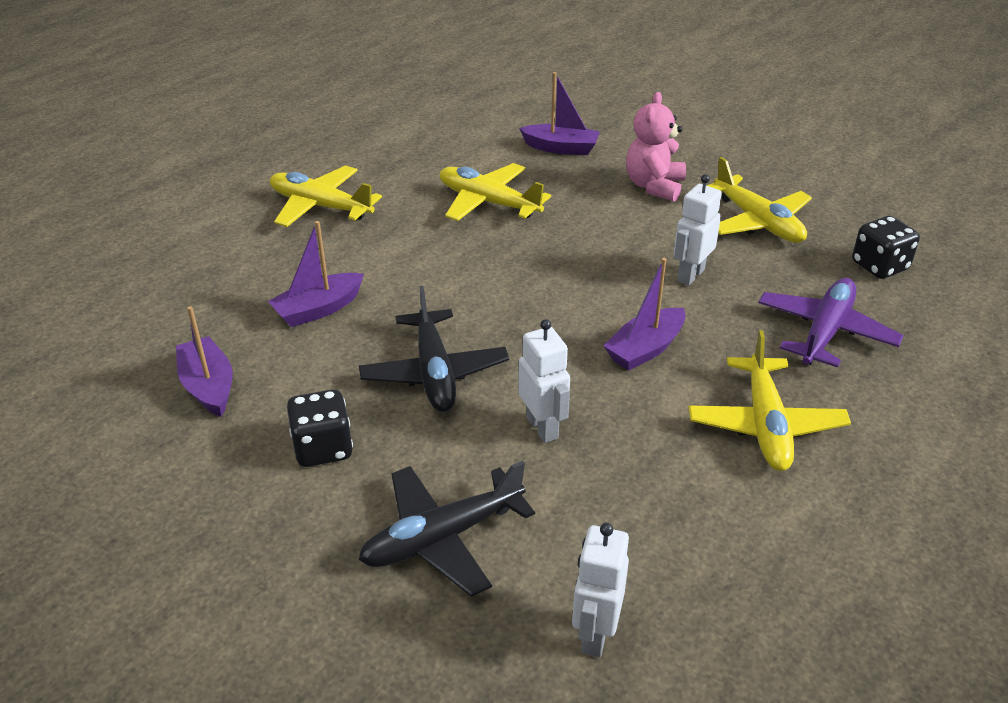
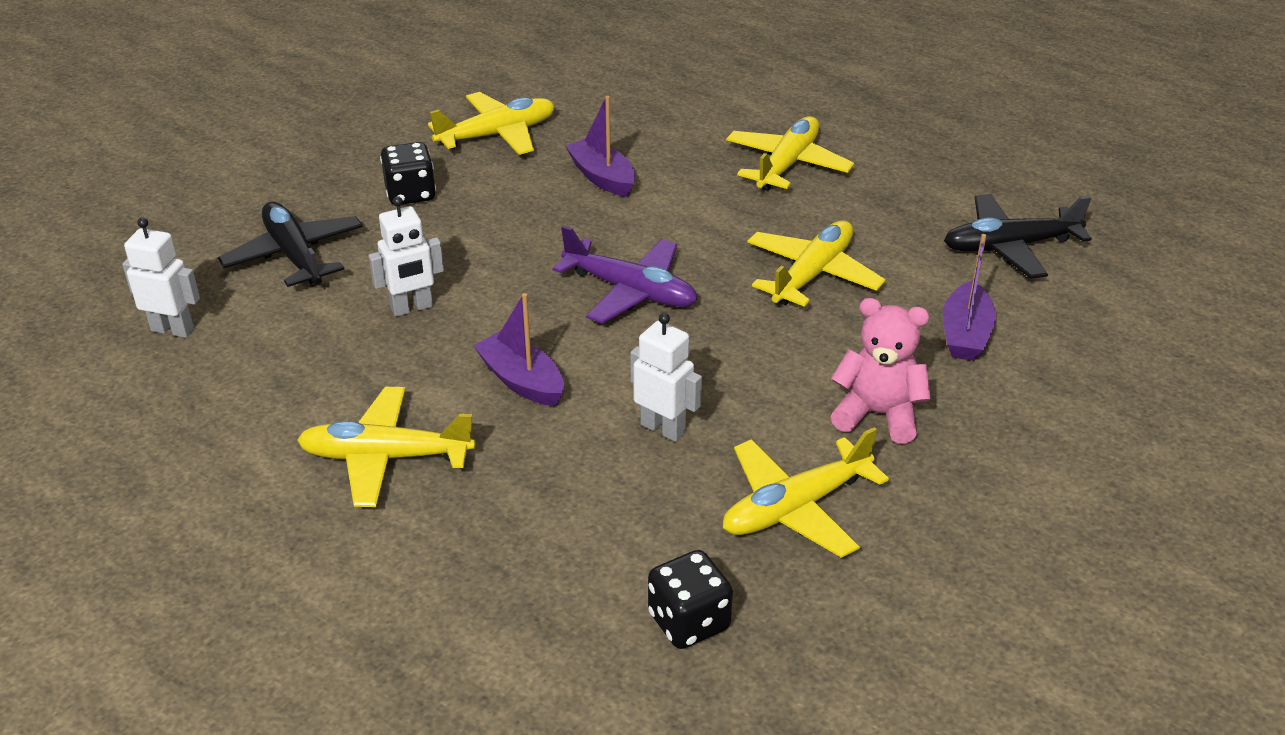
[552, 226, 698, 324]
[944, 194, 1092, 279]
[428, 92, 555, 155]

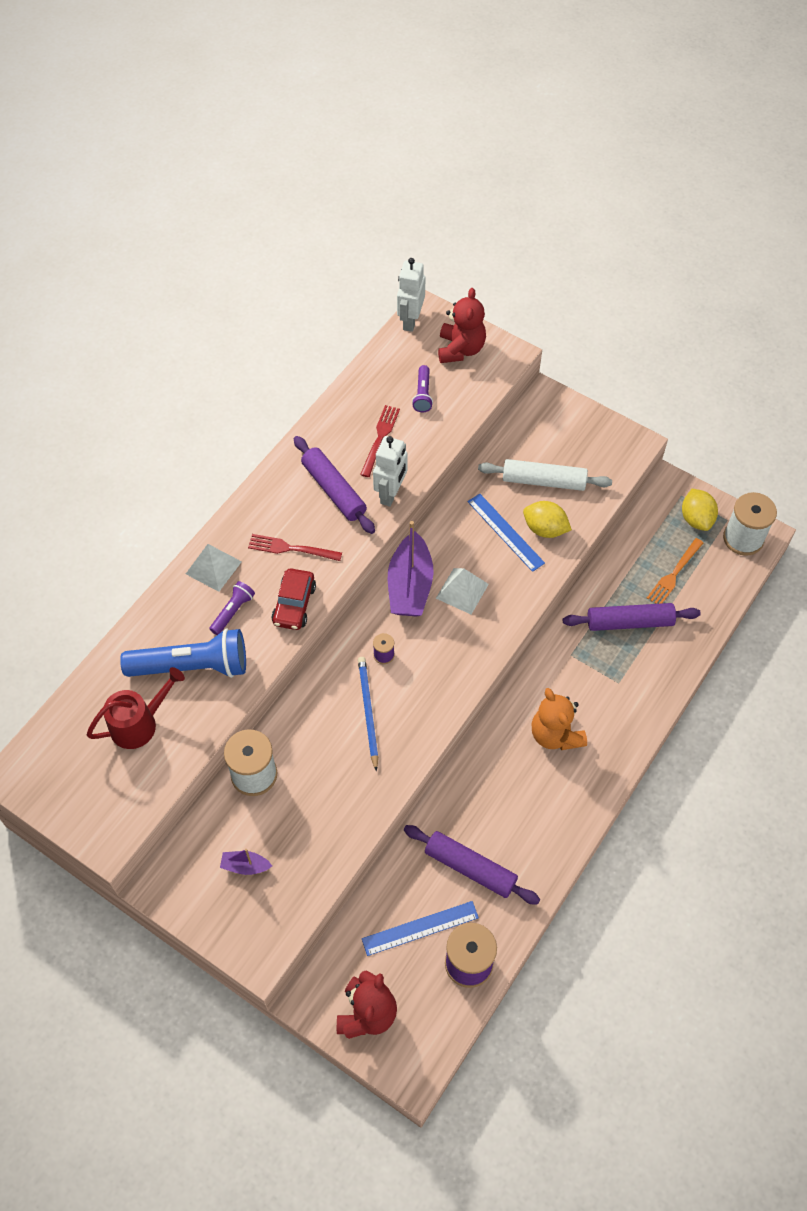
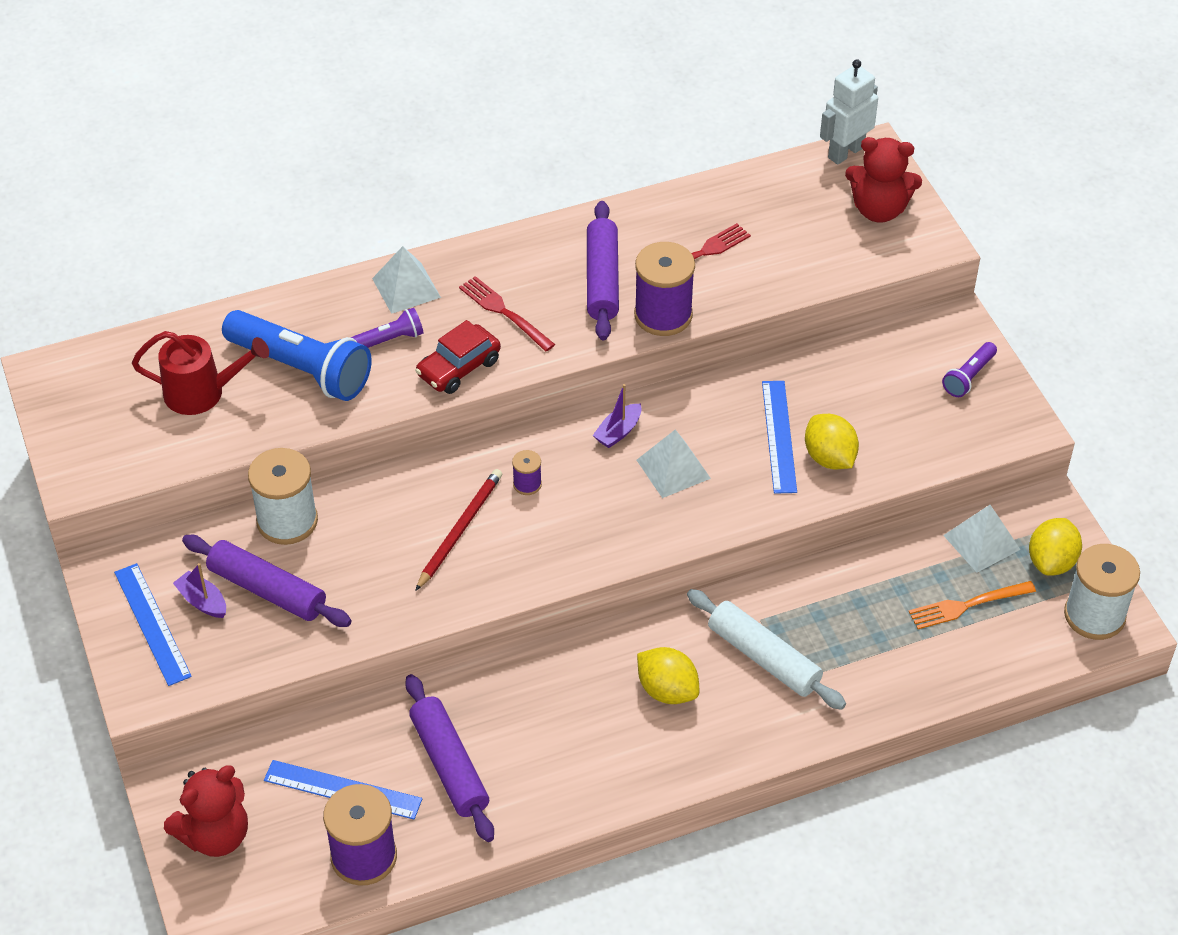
[845, 137, 922, 223]
[942, 342, 997, 397]
[634, 242, 695, 336]
[687, 589, 846, 710]
[593, 384, 642, 448]
[182, 535, 351, 627]
[415, 469, 502, 591]
[637, 647, 699, 704]
[943, 505, 1021, 573]
[114, 563, 192, 686]

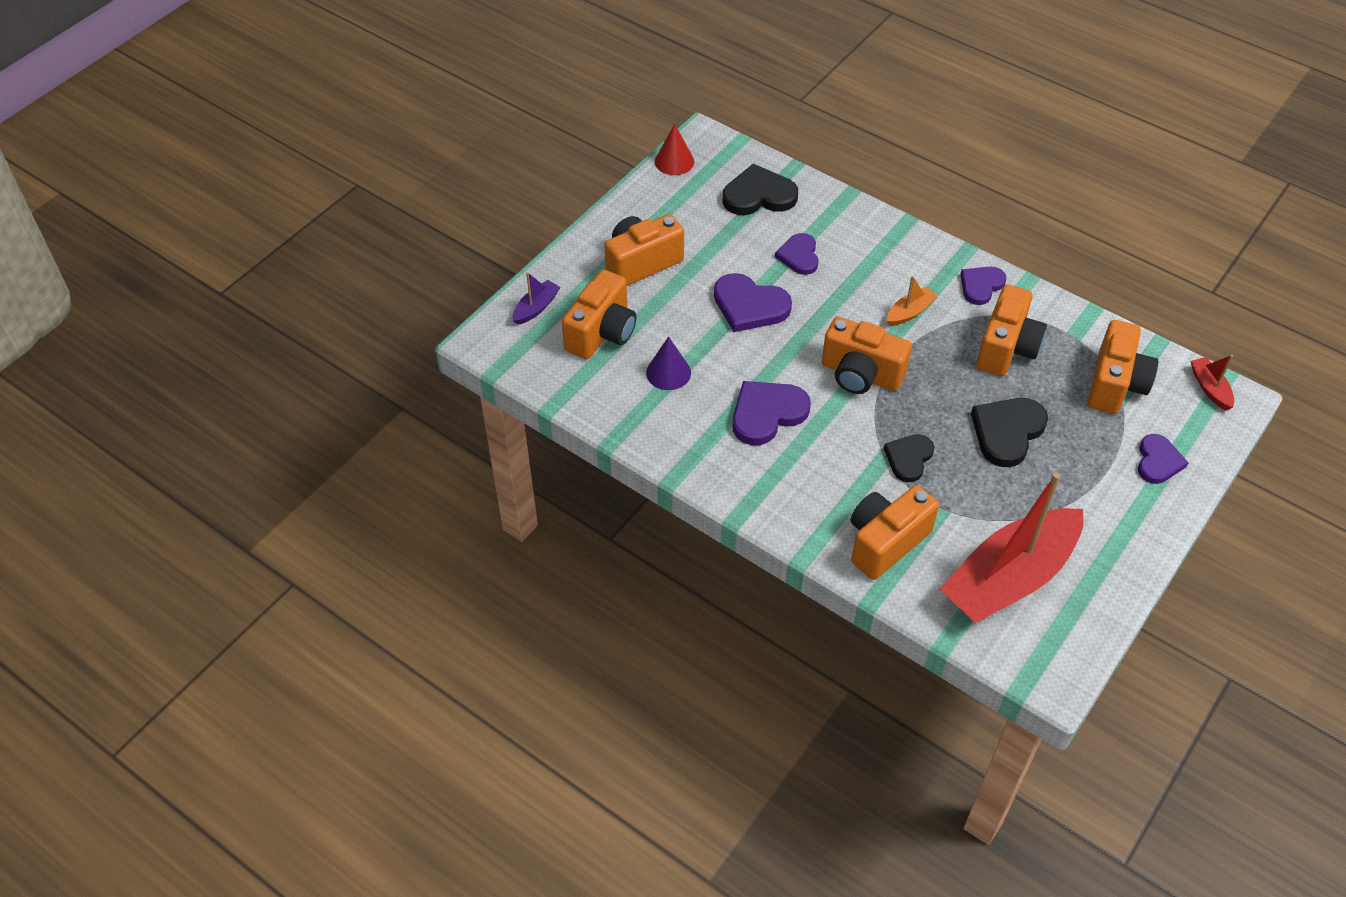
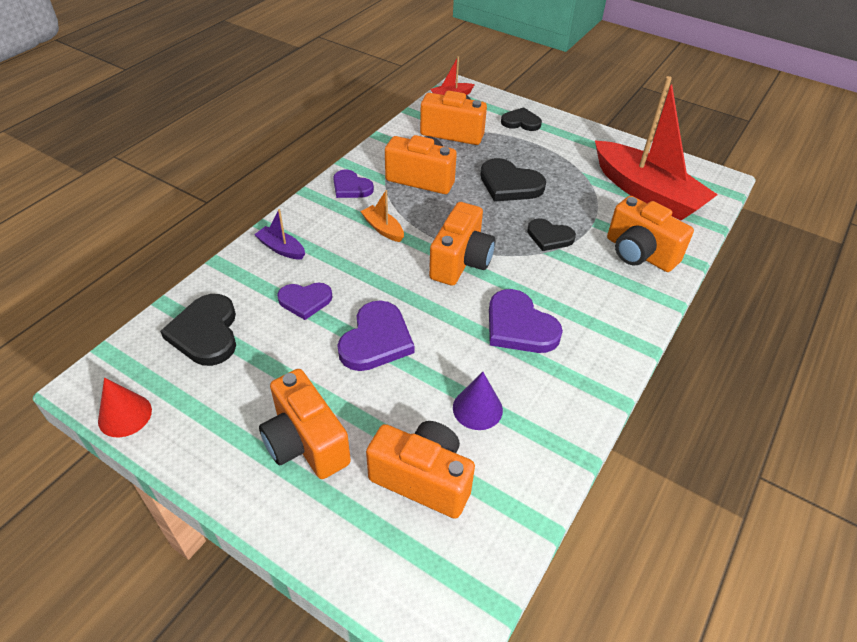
[254, 209, 305, 260]
[501, 107, 542, 131]

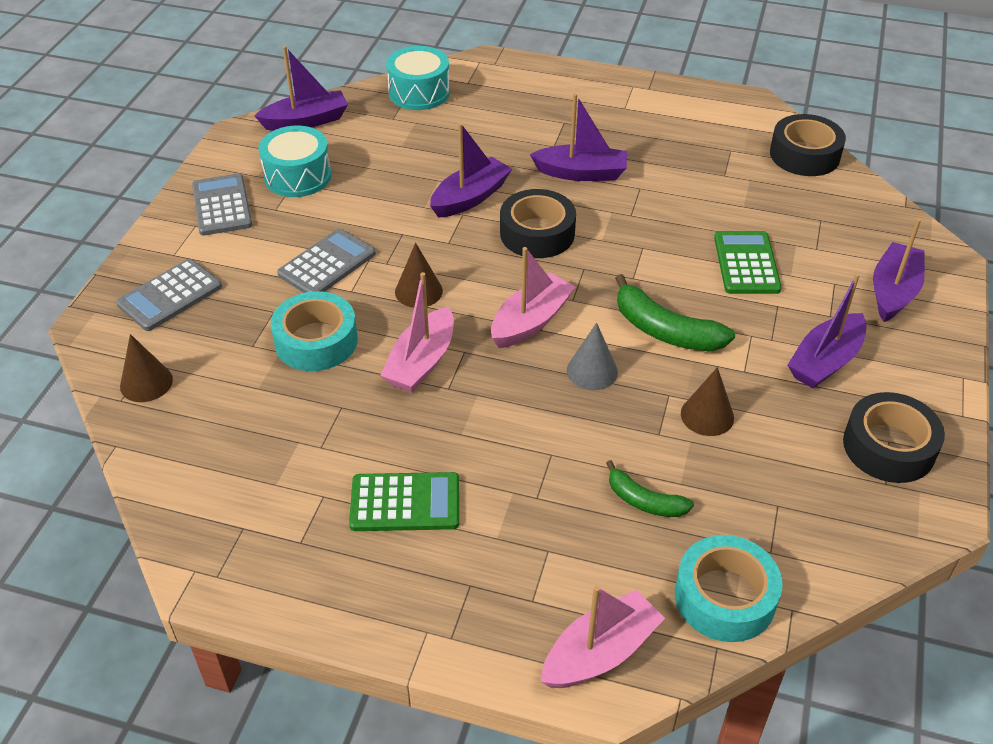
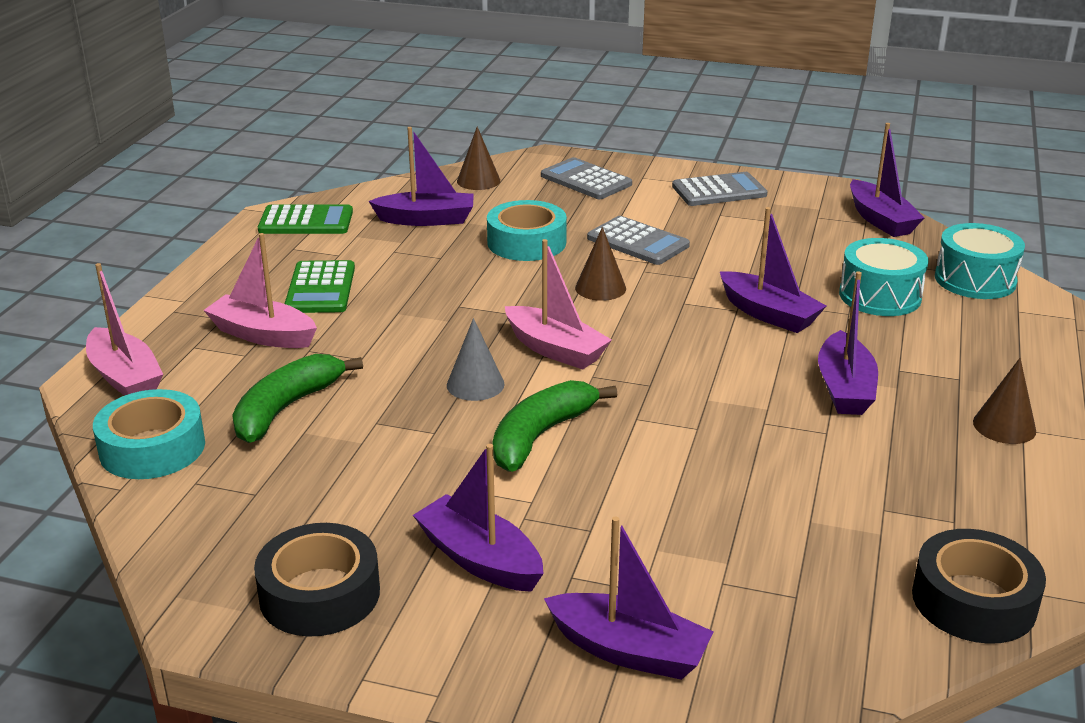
[839, 238, 929, 316]
[500, 189, 576, 258] (first image)
[258, 205, 353, 234]
[203, 233, 317, 348]
[973, 358, 1036, 444]
[232, 354, 363, 443]
[369, 127, 474, 226]

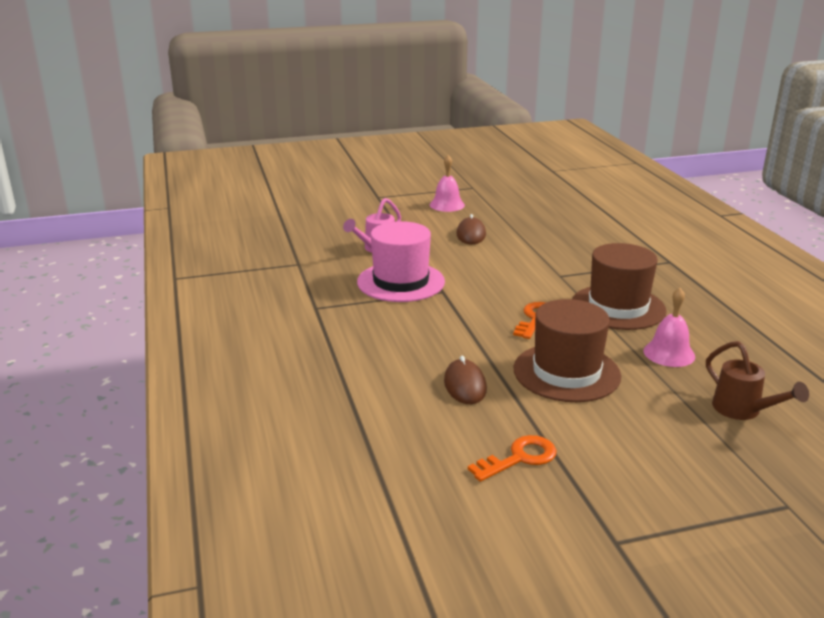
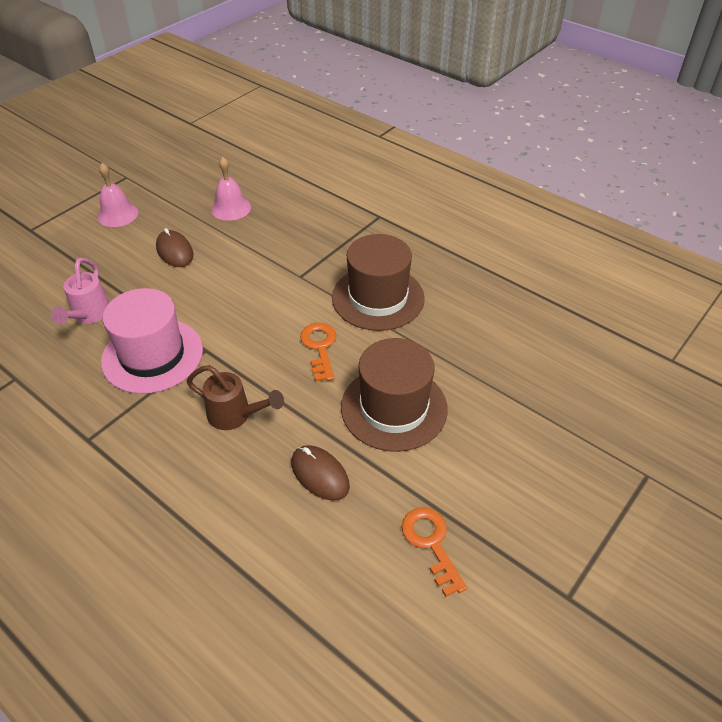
[211, 157, 251, 221]
[187, 365, 284, 430]
[402, 507, 467, 597]

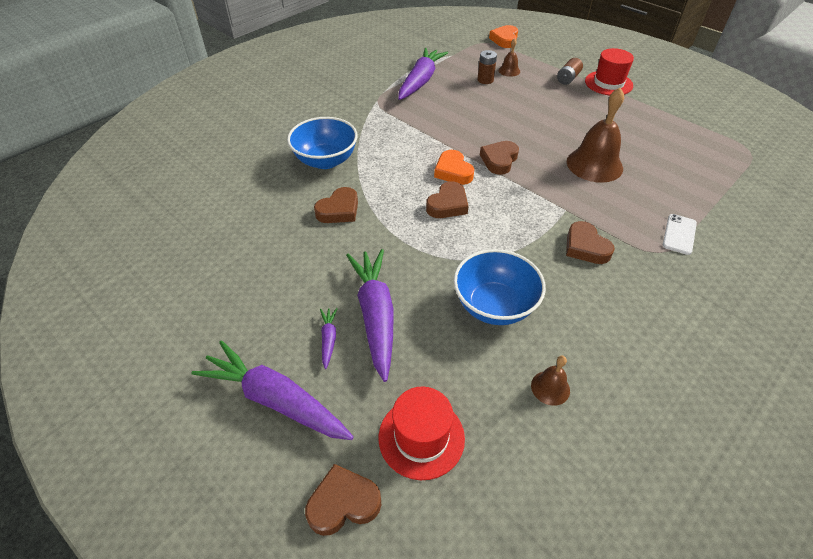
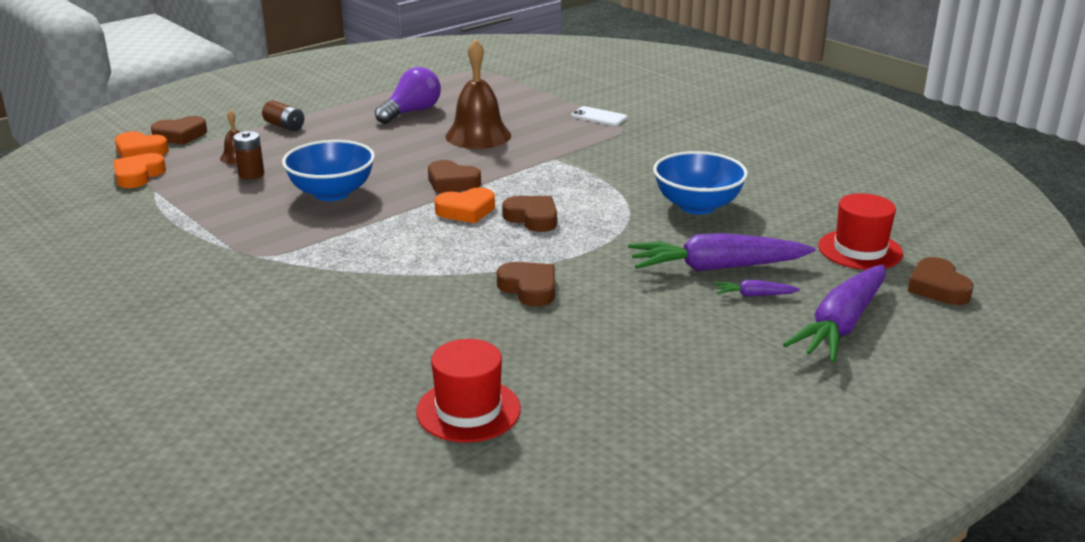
[398, 48, 448, 100] (first image)
[416, 339, 521, 442]
[282, 140, 375, 201]
[151, 116, 207, 145]
[531, 356, 570, 406] (first image)
[375, 67, 441, 124]
[113, 153, 166, 188]

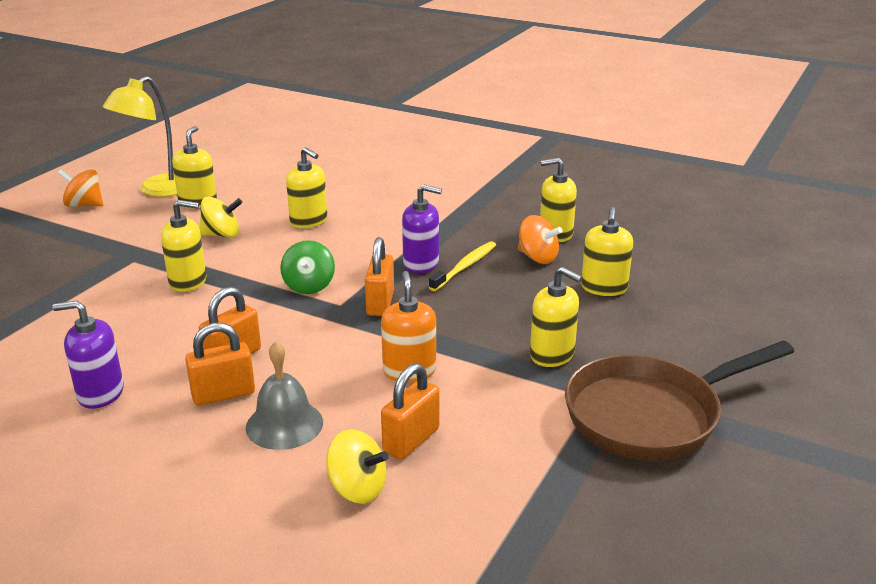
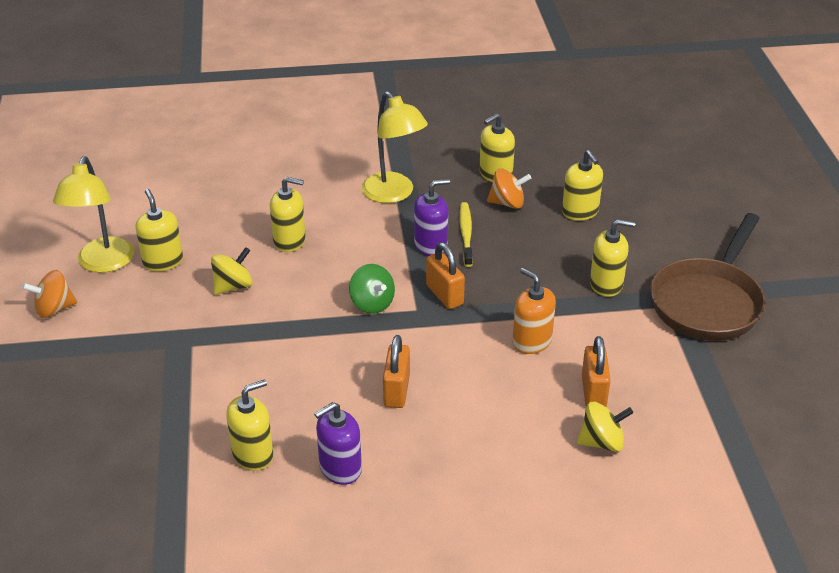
[226, 379, 273, 471]
[185, 323, 255, 405] (first image)
[246, 341, 323, 450] (first image)
[362, 91, 428, 203]

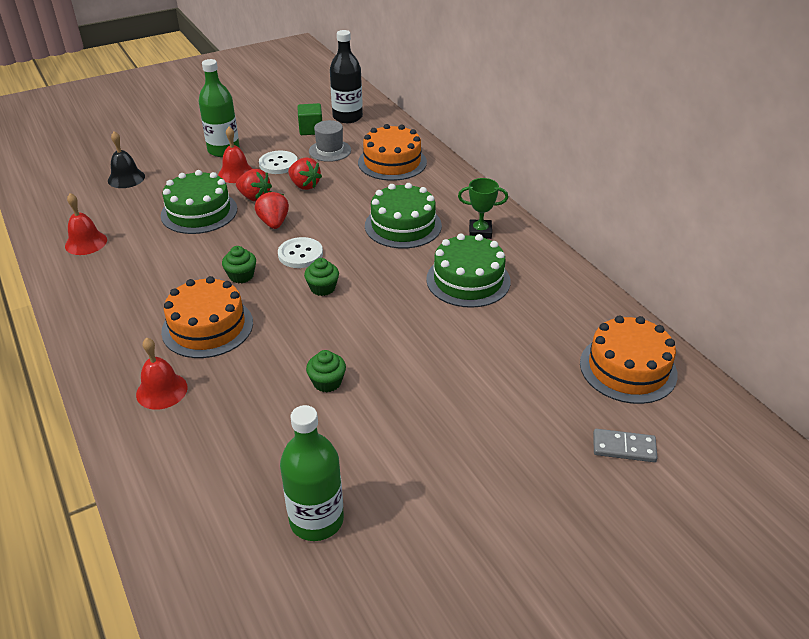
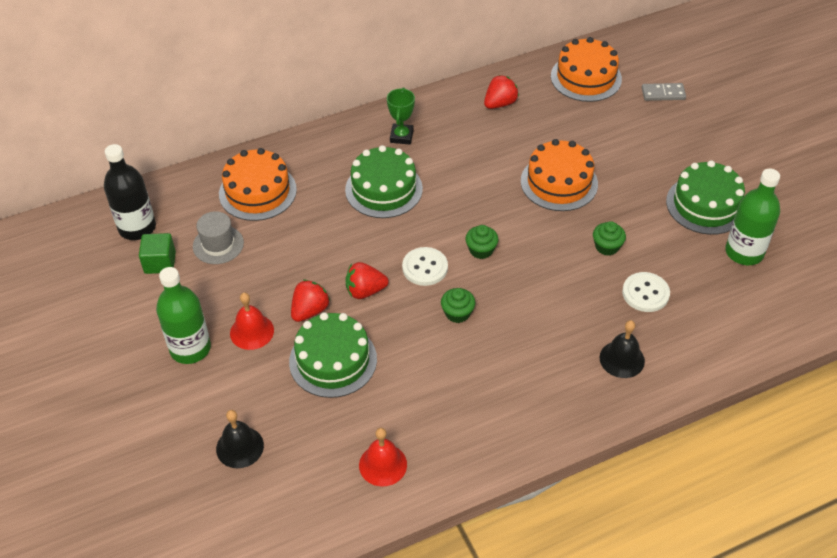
[622, 272, 670, 312]
[484, 75, 519, 109]
[666, 160, 745, 235]
[521, 139, 598, 211]
[600, 320, 645, 378]
[642, 83, 686, 101]

